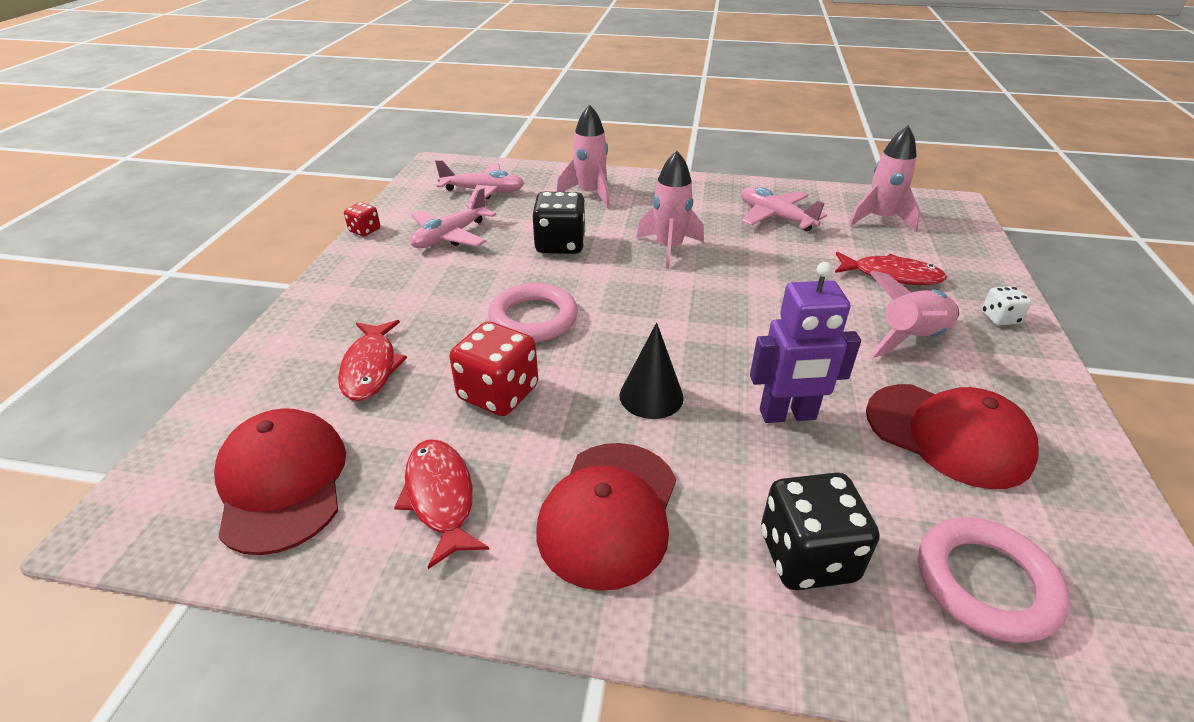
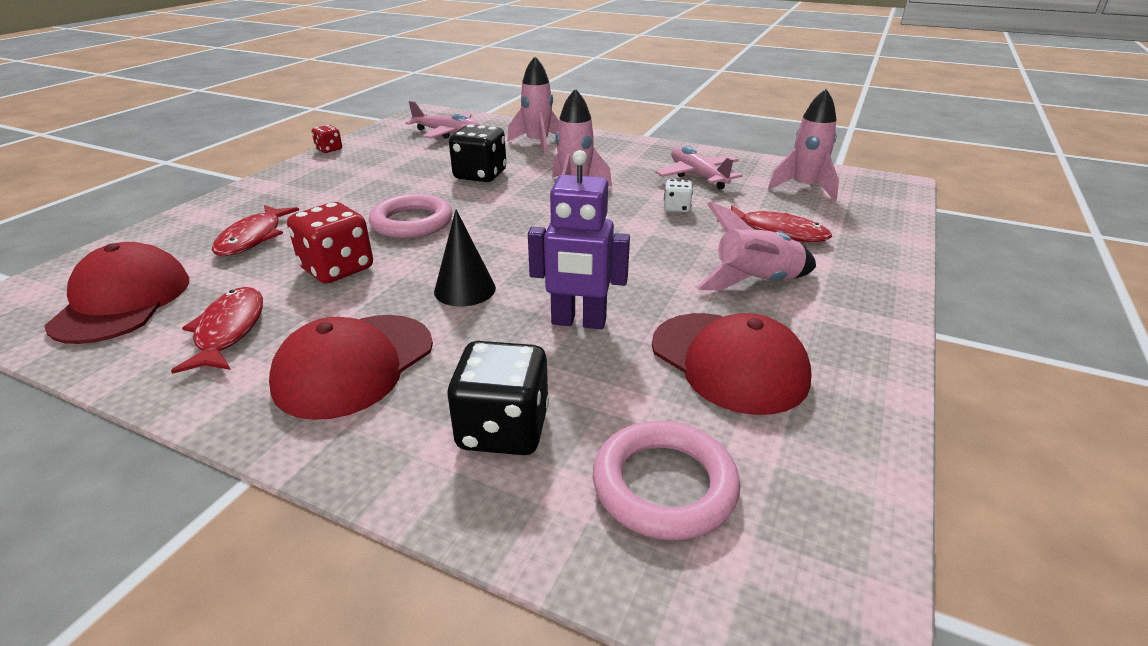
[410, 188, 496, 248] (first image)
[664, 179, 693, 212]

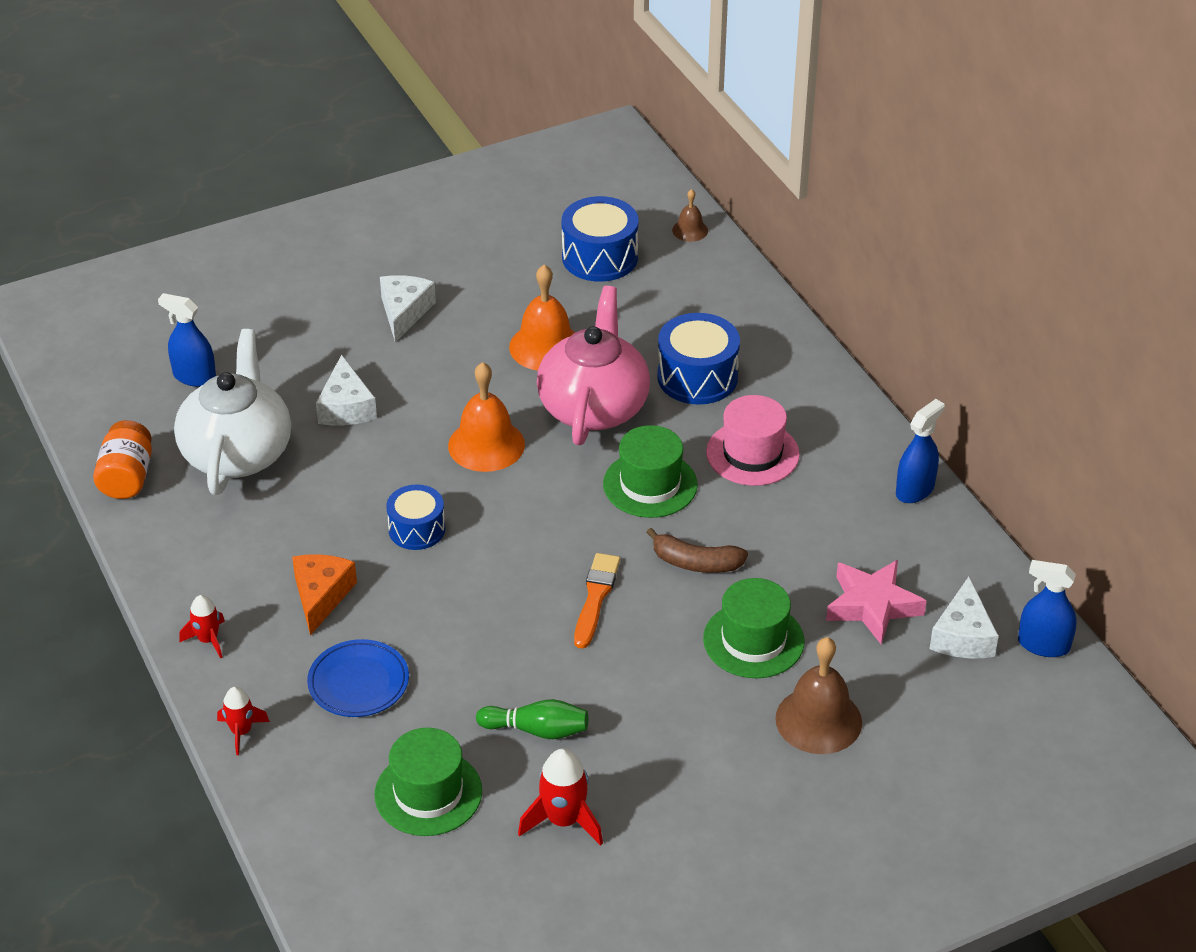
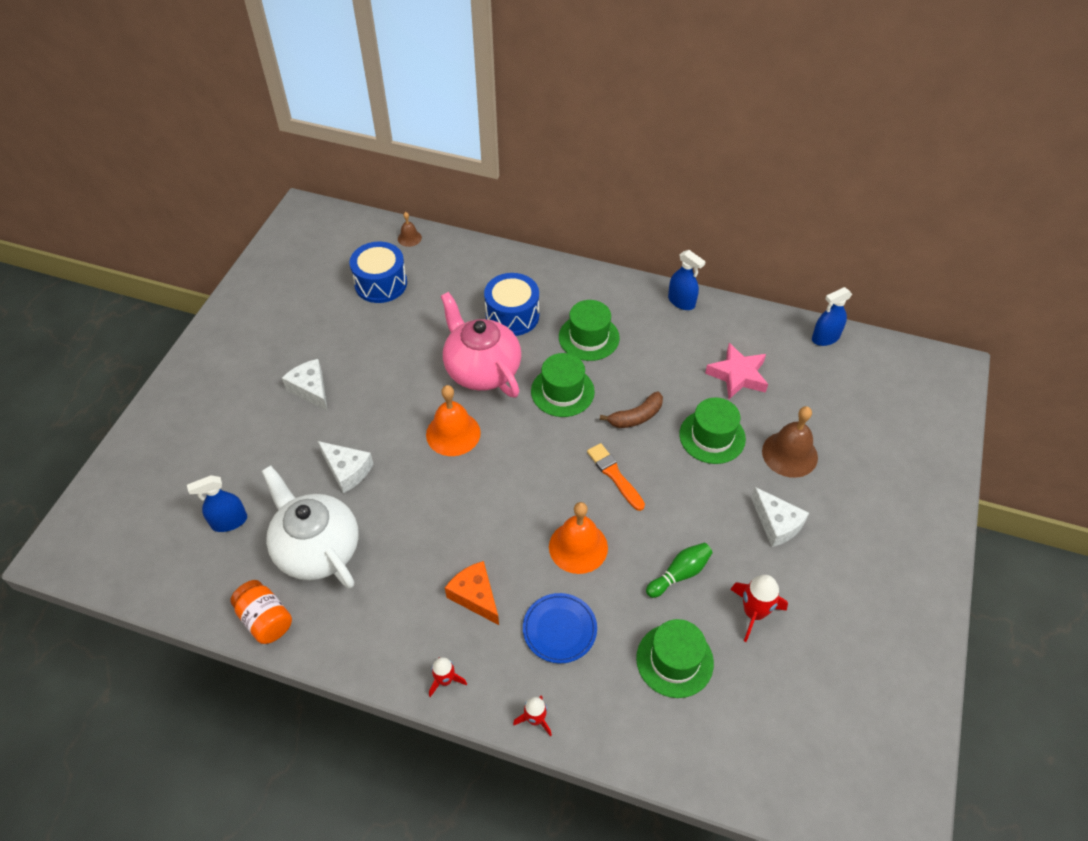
[549, 502, 608, 574]
[559, 300, 620, 361]
[668, 250, 706, 310]
[386, 484, 445, 550] (first image)
[751, 487, 809, 547]

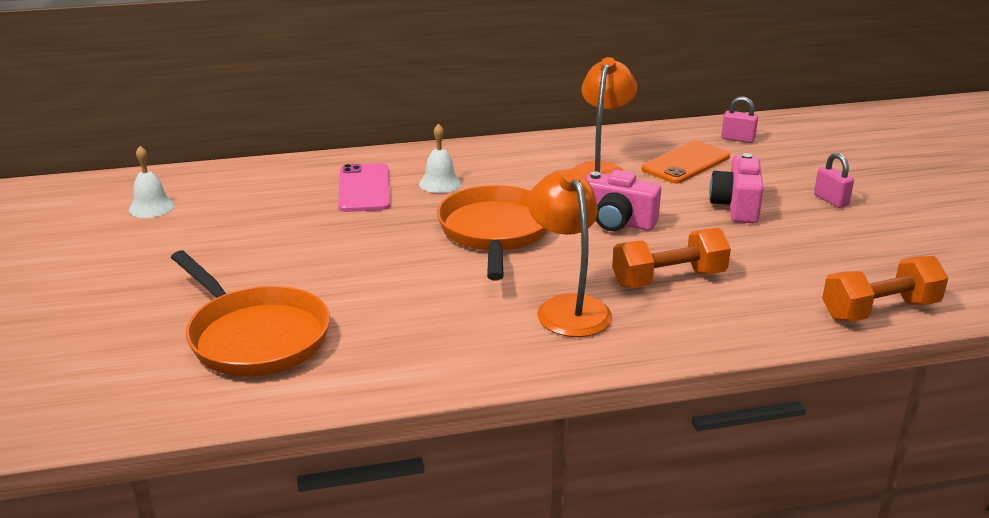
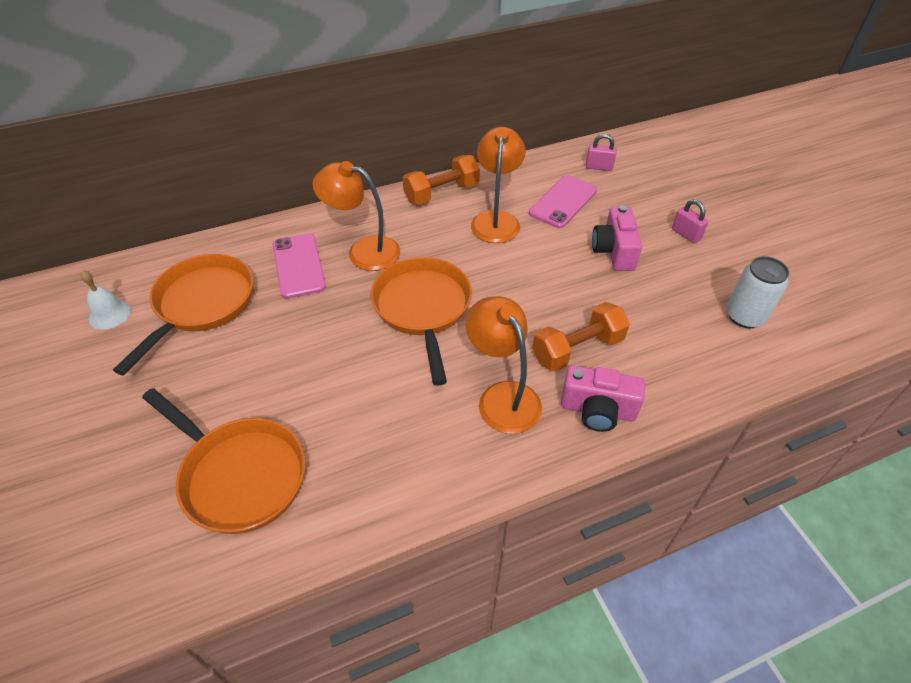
[312, 161, 400, 271]
[529, 175, 597, 228]
[561, 365, 645, 432]
[403, 155, 480, 205]
[113, 254, 253, 375]
[726, 256, 789, 328]

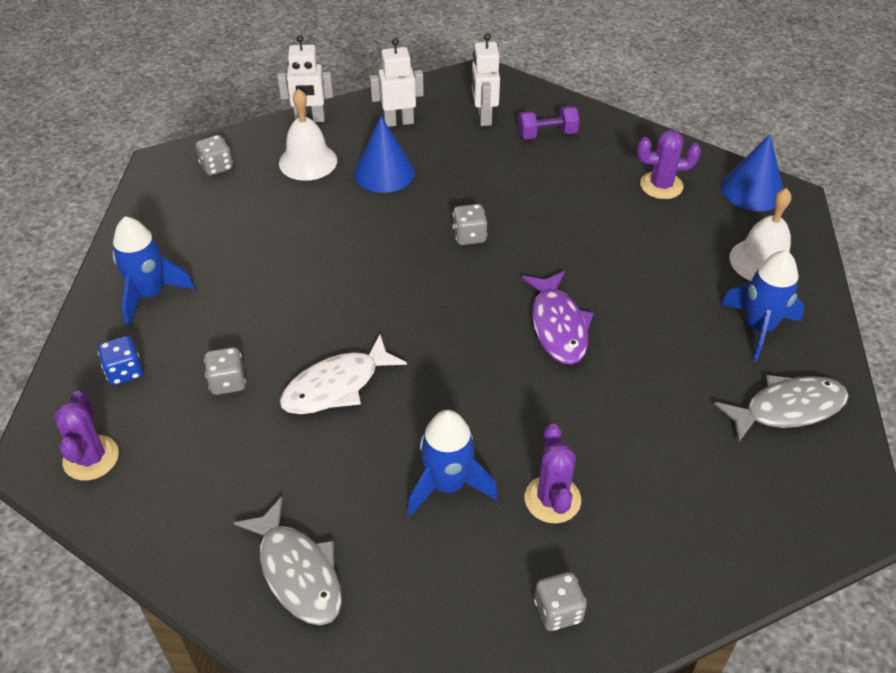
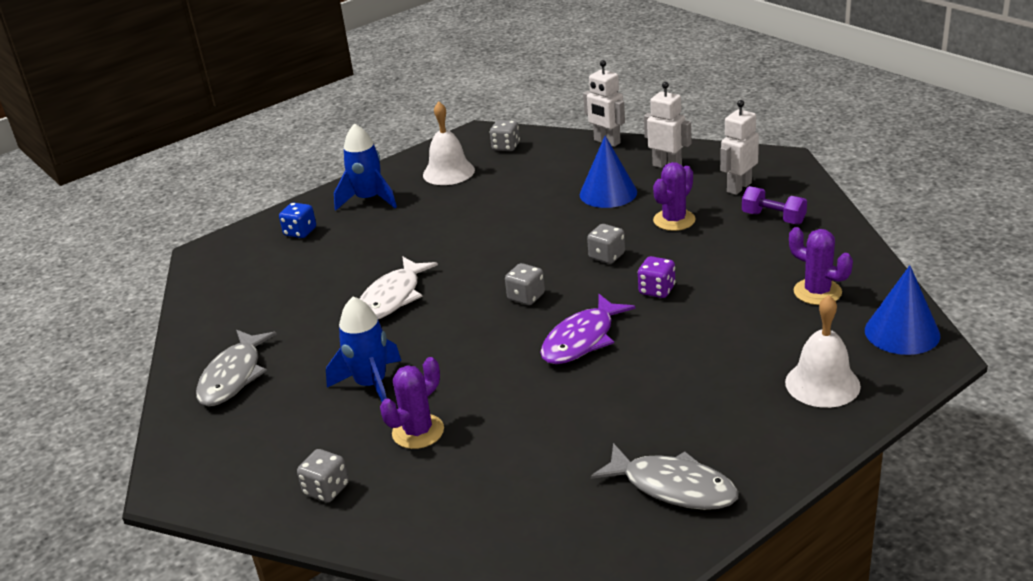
[423, 101, 475, 185]
[721, 250, 805, 362] (first image)
[360, 257, 438, 319]
[505, 263, 545, 305]
[653, 162, 696, 231]
[638, 256, 676, 298]

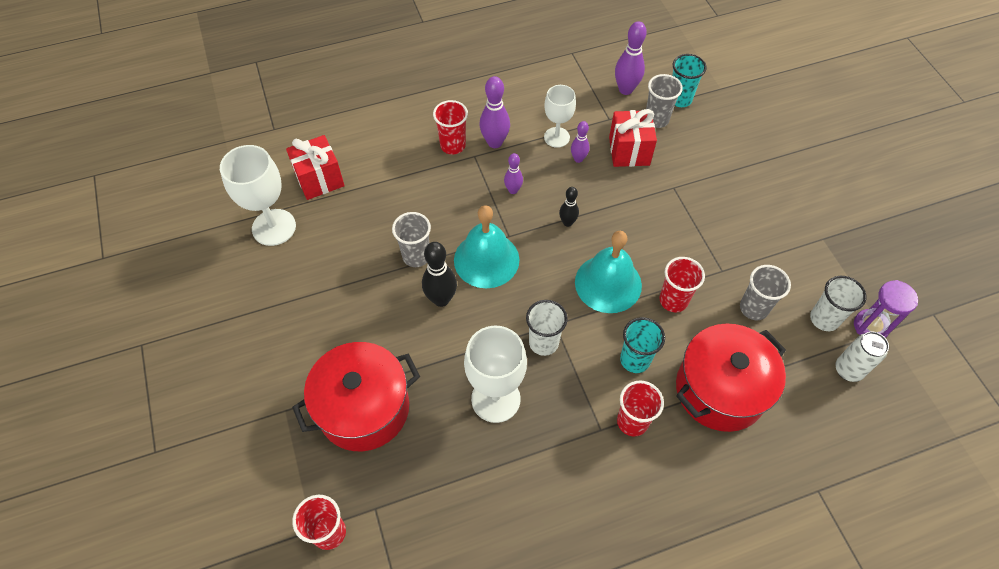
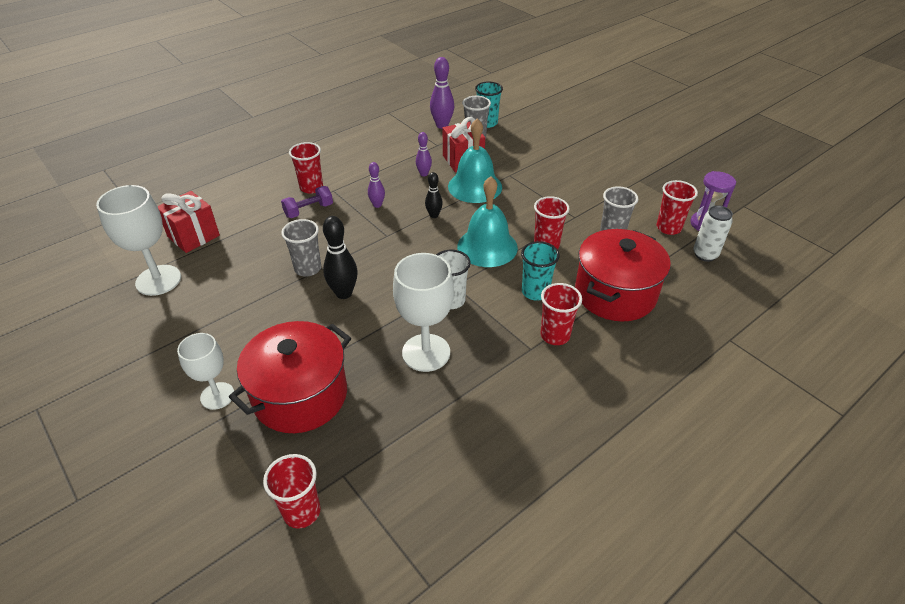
[480, 76, 510, 148] (first image)
[177, 333, 234, 410]
[448, 119, 502, 203]
[656, 180, 698, 235]
[281, 186, 333, 218]

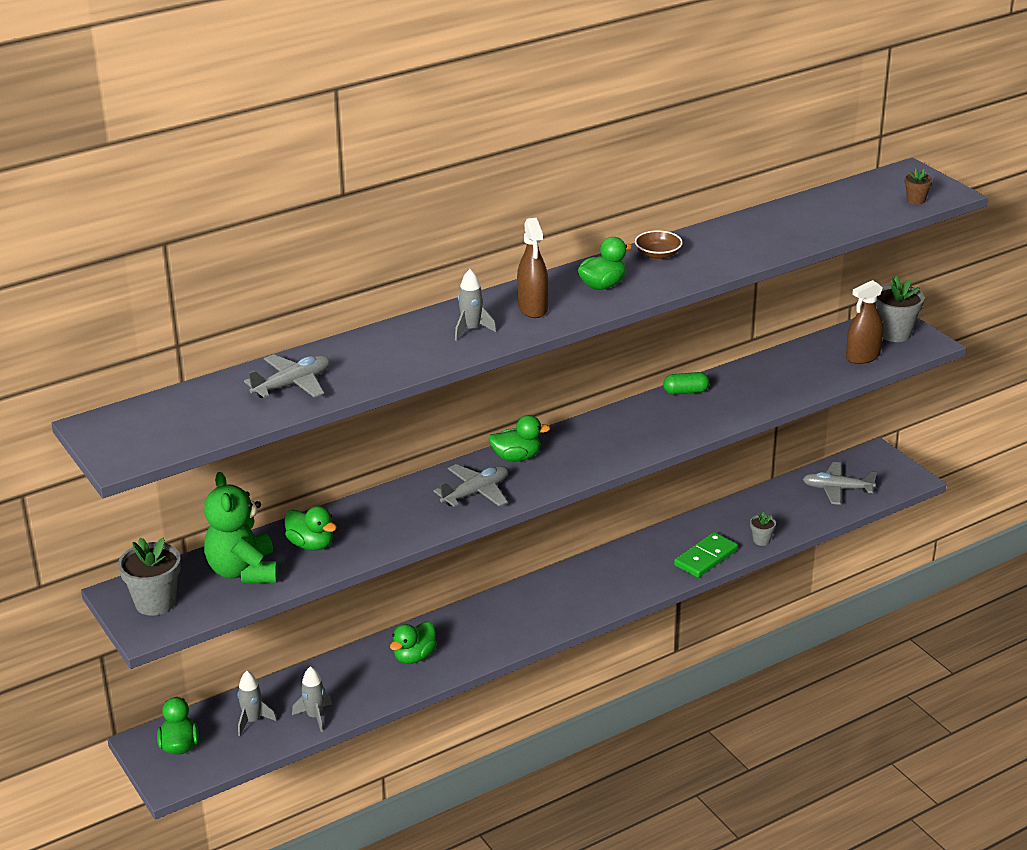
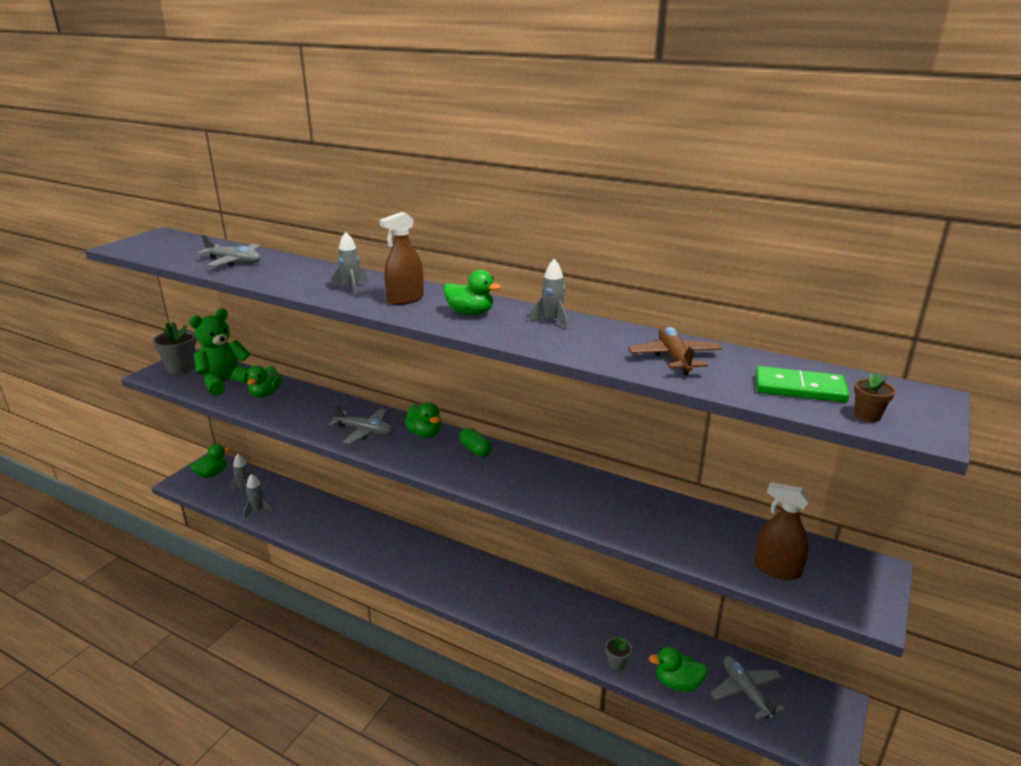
[529, 259, 568, 329]
[875, 276, 924, 342] (first image)
[460, 428, 492, 457]
[756, 366, 850, 403]
[649, 647, 708, 692]
[628, 326, 722, 375]

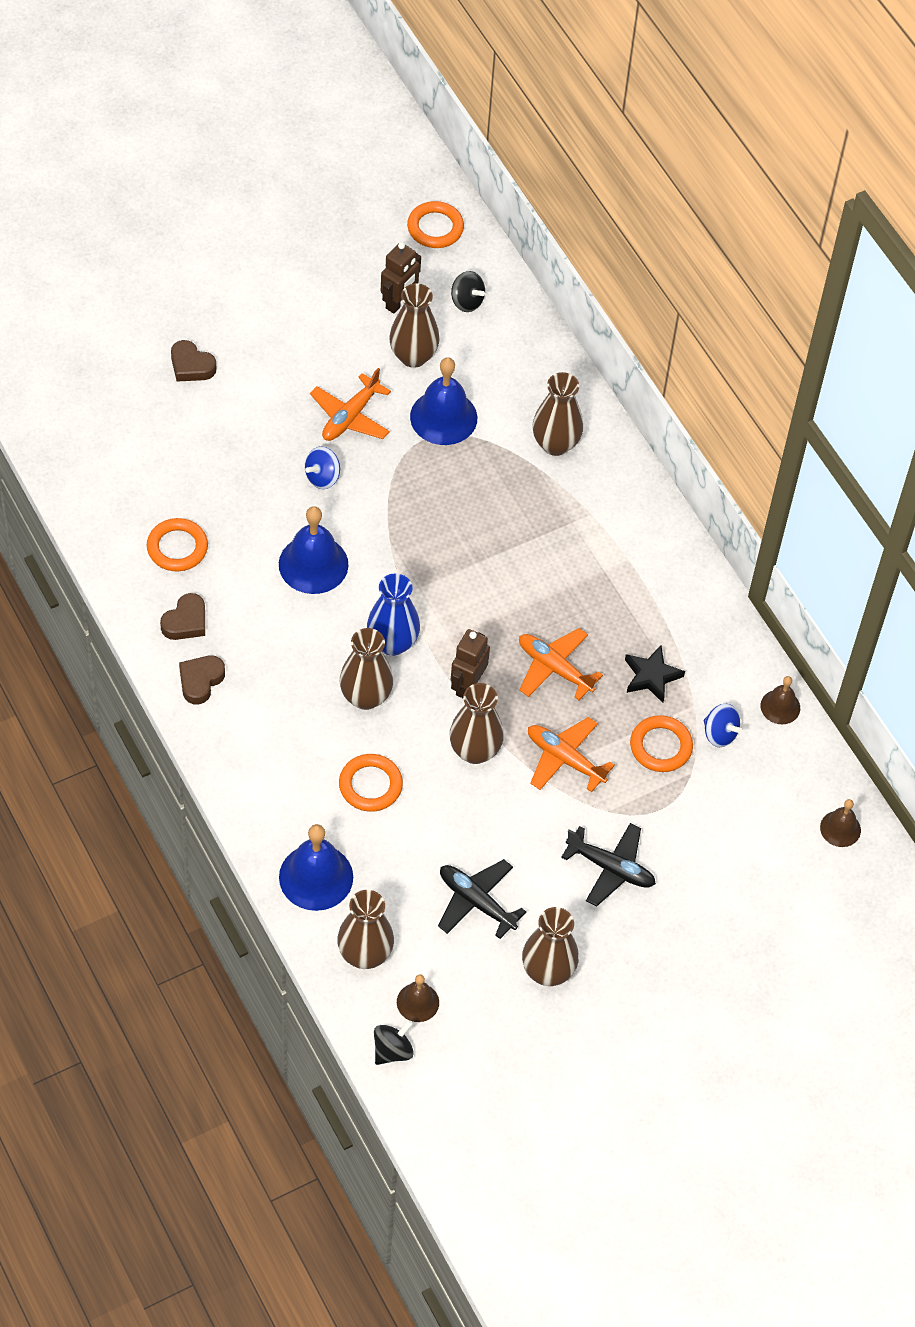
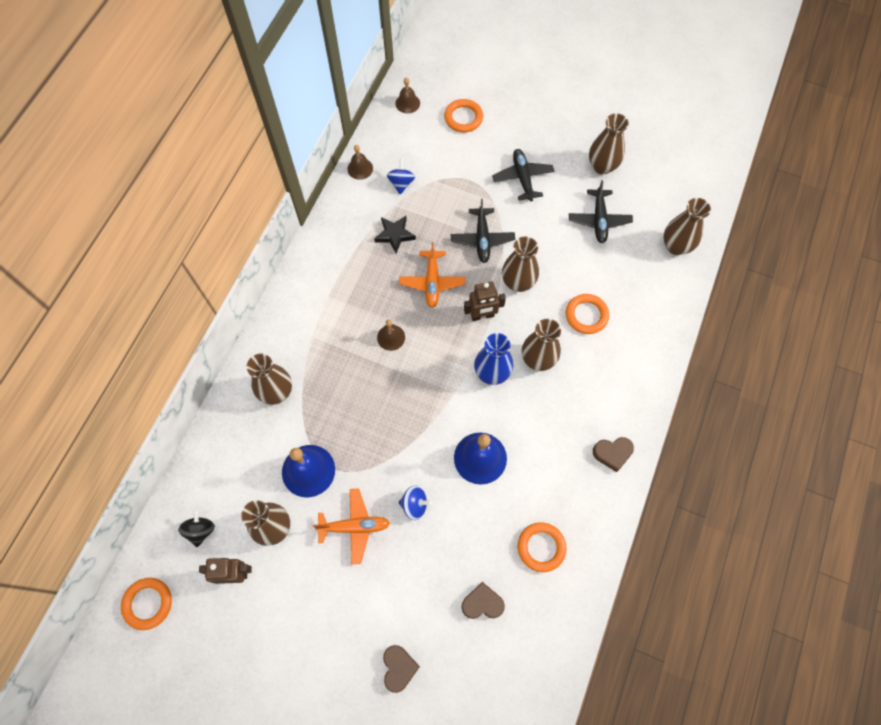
[462, 582, 505, 619]
[444, 99, 483, 132]
[451, 199, 515, 263]
[279, 824, 353, 911] (first image)
[377, 320, 405, 351]
[374, 1020, 414, 1065] (first image)

